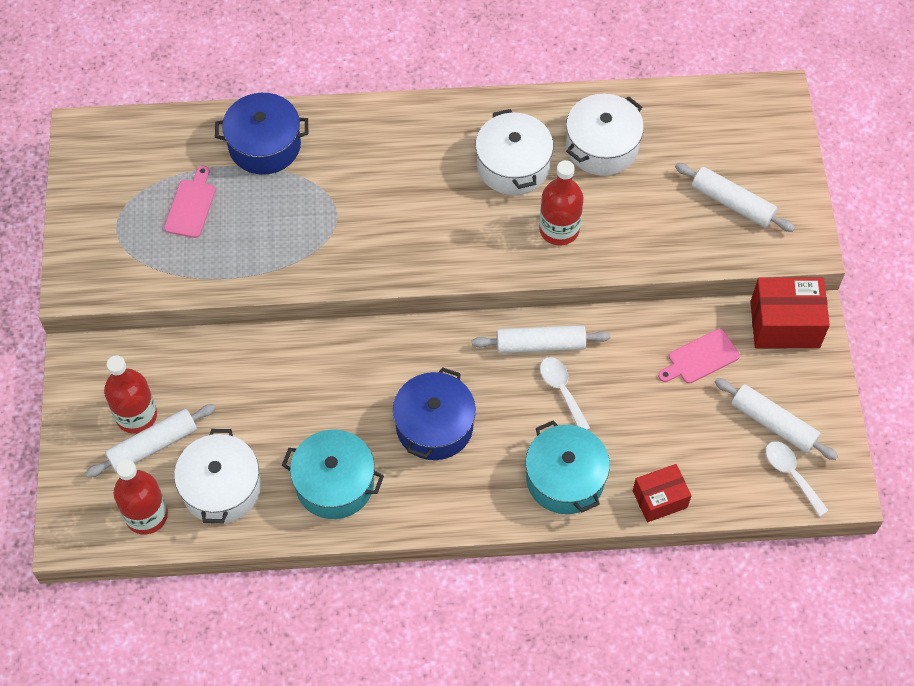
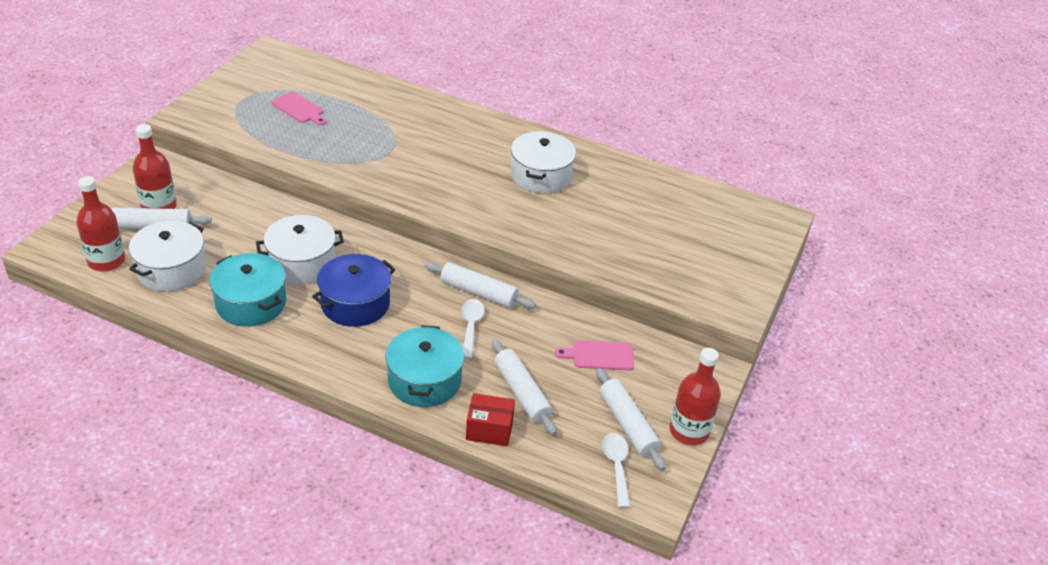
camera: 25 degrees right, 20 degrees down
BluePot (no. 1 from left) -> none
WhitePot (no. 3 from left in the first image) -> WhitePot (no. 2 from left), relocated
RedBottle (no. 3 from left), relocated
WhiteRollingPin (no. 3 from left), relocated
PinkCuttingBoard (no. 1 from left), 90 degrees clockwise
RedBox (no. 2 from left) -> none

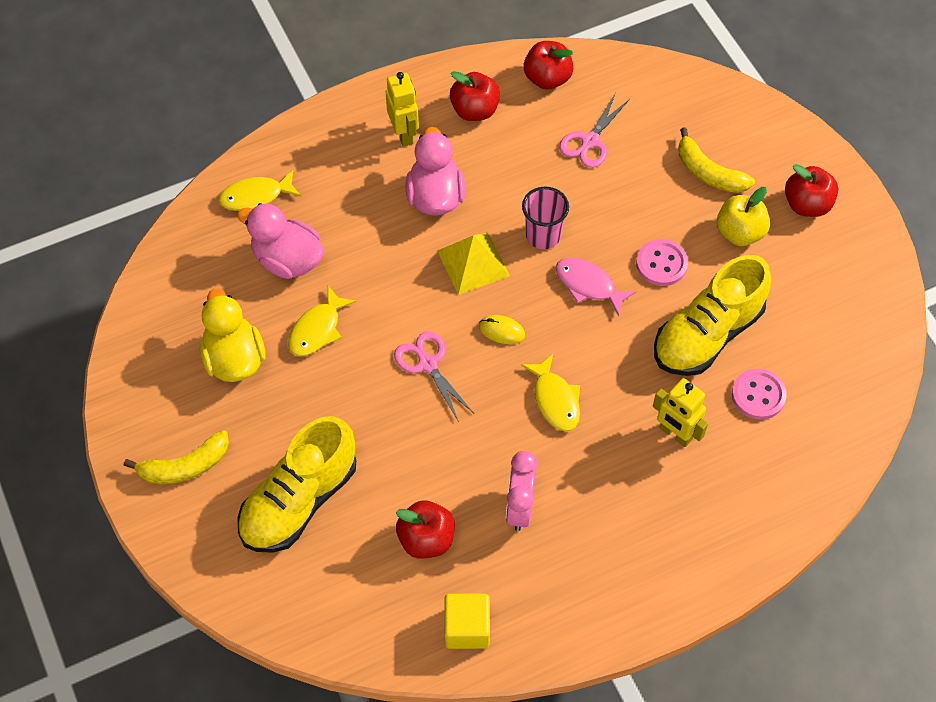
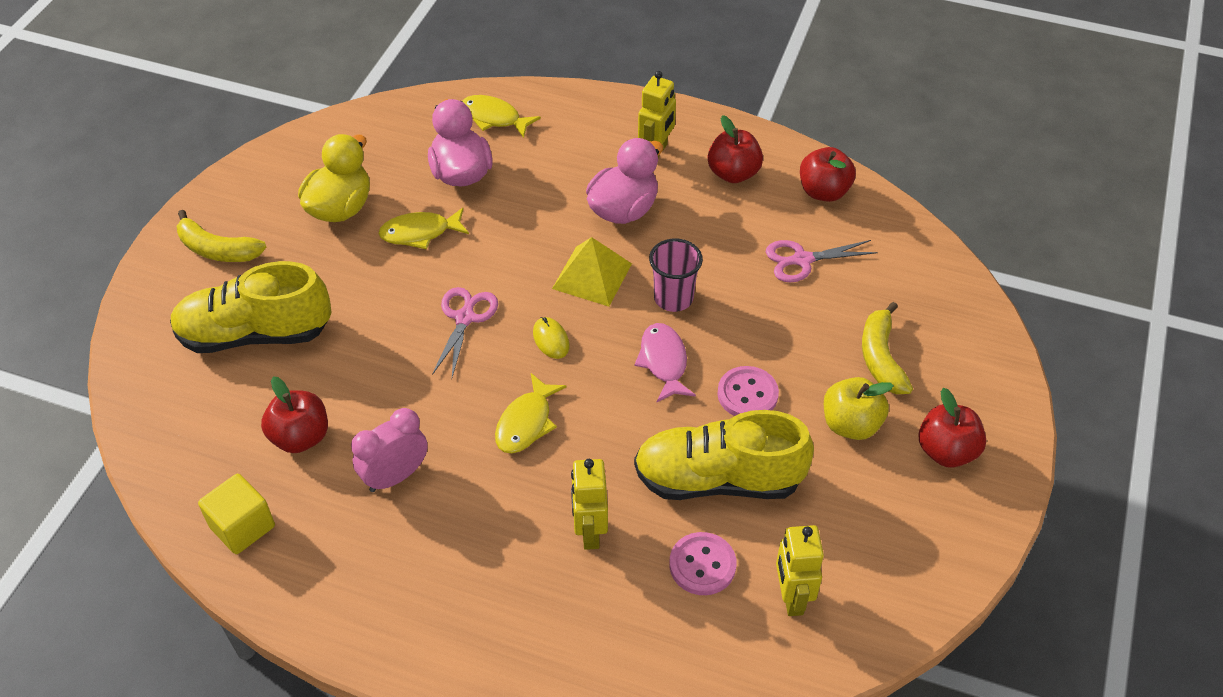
camera: 45 degrees right, 10 degrees down
none -> YellowRobot (no. 3 from left)

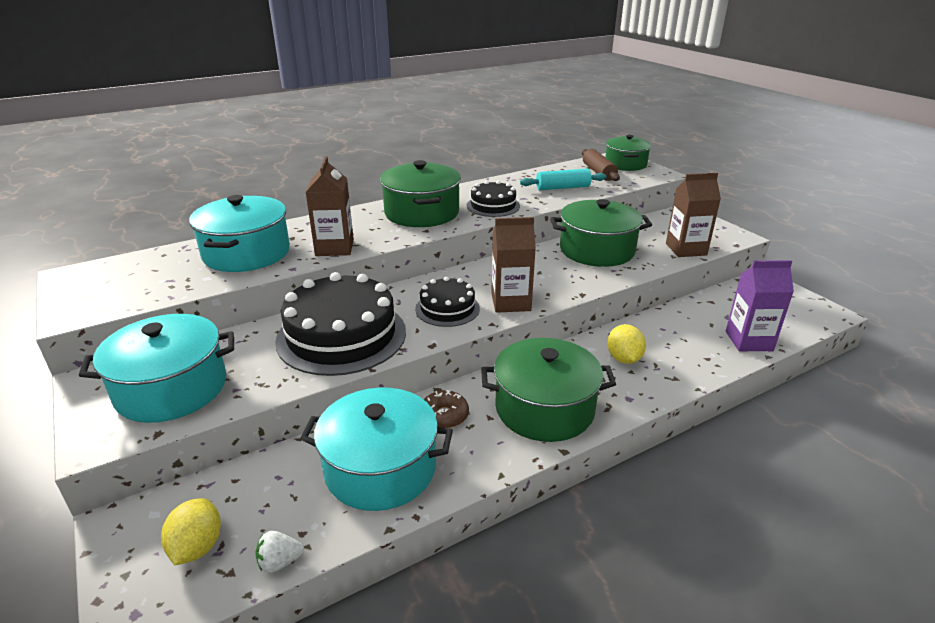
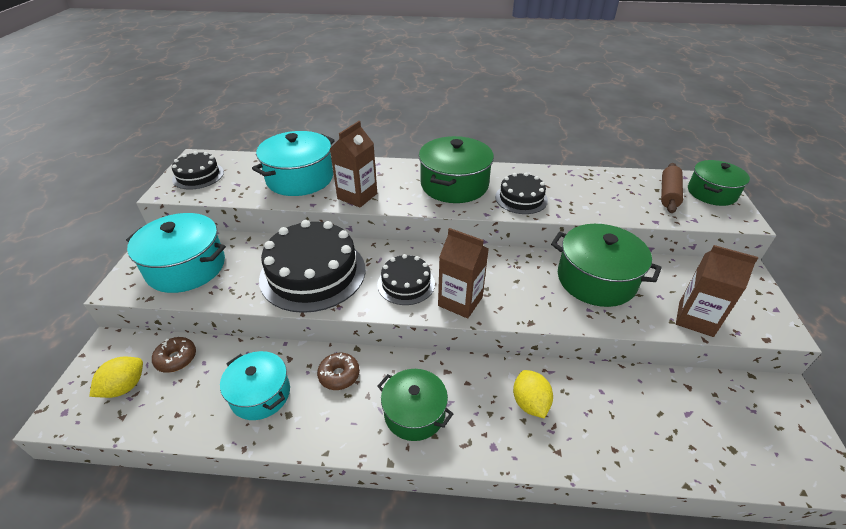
camera: 35 degrees right, 10 degrees up
TurquoiseRollingPin -> none
PurpleCarton -> none
YellowLemon (no. 2 from left), 45 degrees counterclockwise
GreenPot (no. 2 from left in the first image) -> GreenPot (no. 1 from left), x0.67
TurquoisePot (no. 3 from left in the first image) -> TurquoisePot (no. 2 from left), x0.67
WhiteStrawberry -> none
none -> BlackCake (no. 1 from left)
none -> BrownDonut (no. 1 from left)

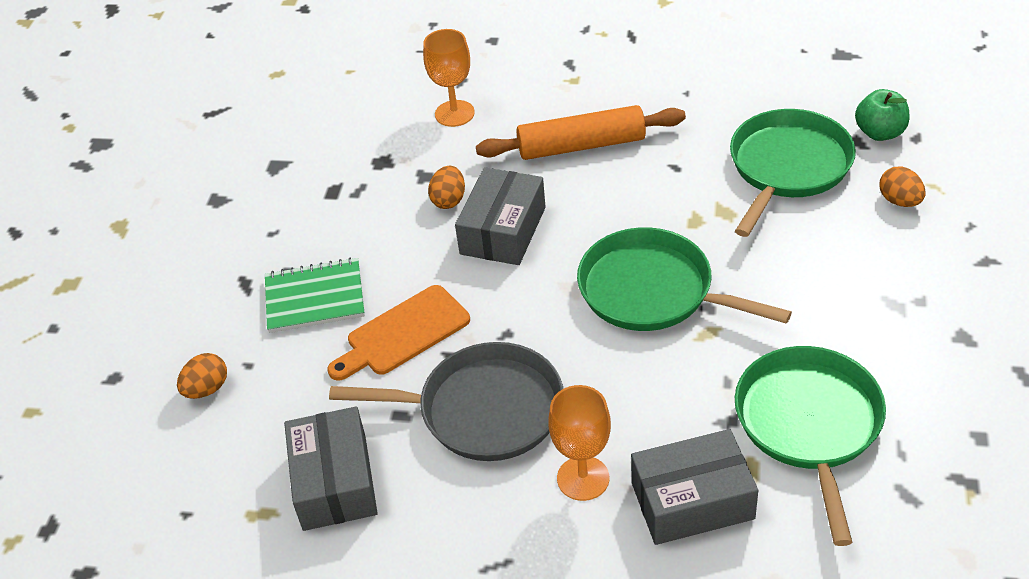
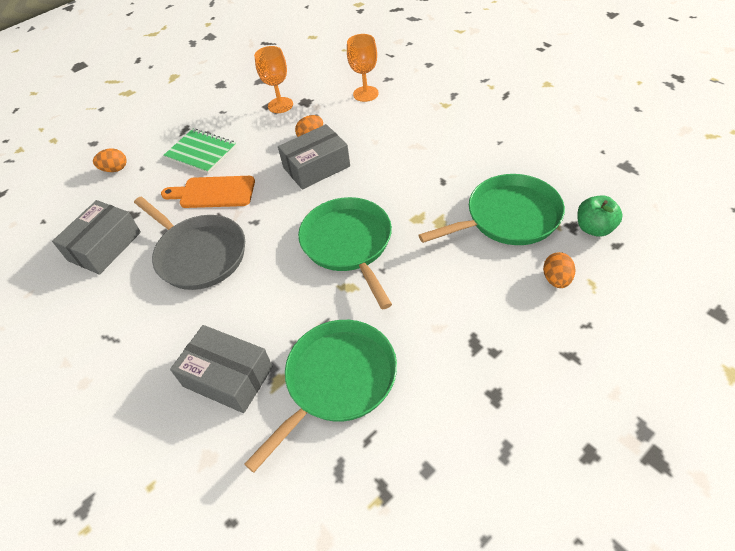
camera: 40 degrees right, 5 degrees up
OrangeRollingPin -> none
OrangeGoblet (no. 2 from left in the first image) -> OrangeGoblet (no. 1 from left), relocated

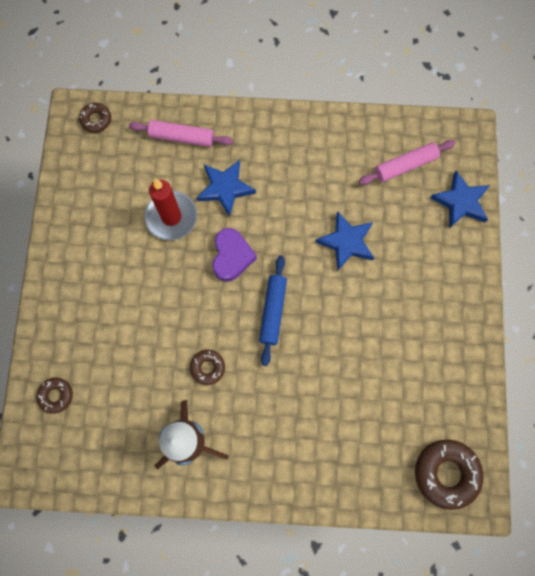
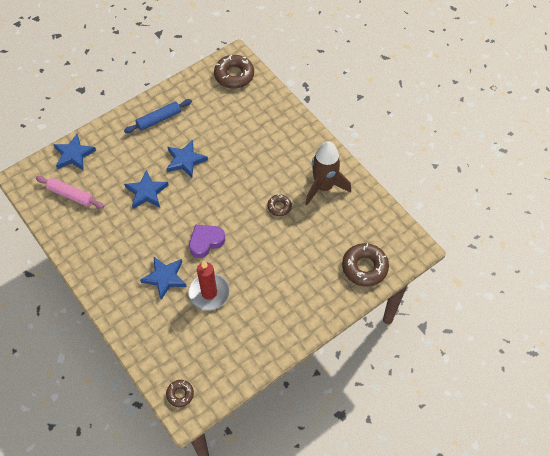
camera: 130 degrees left, 15 degrees down
PinkRollingPin (no. 1 from left) -> none
BlueRollingPin, relocated
BrownDonut (no. 1 from left in the first image) -> BrownDonut (no. 4 from left), x1.82
none -> BlueStar (no. 4 from left)

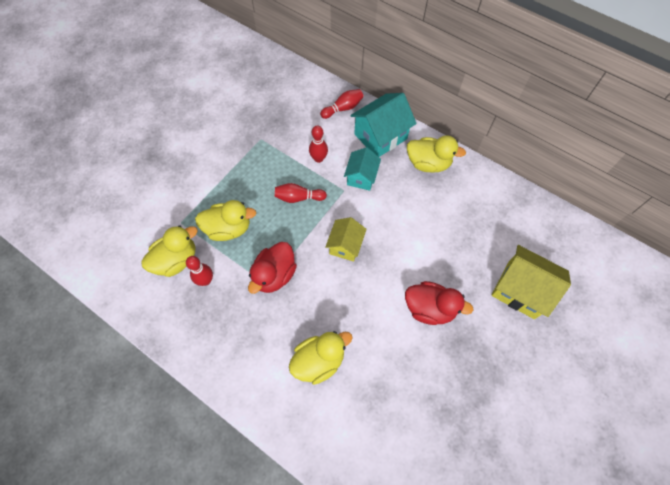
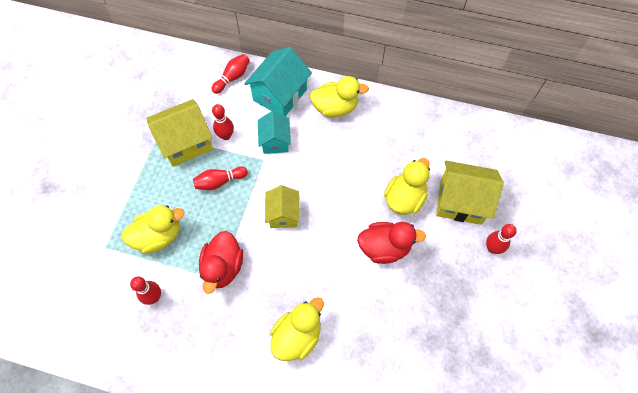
camera: 20 degrees left, 0 degrees up
YellowDuck (no. 1 from left in the first image) -> YellowDuck (no. 4 from left), relocated
none -> YellowHouse (no. 1 from left)
none -> RedBowlingPin (no. 5 from left)

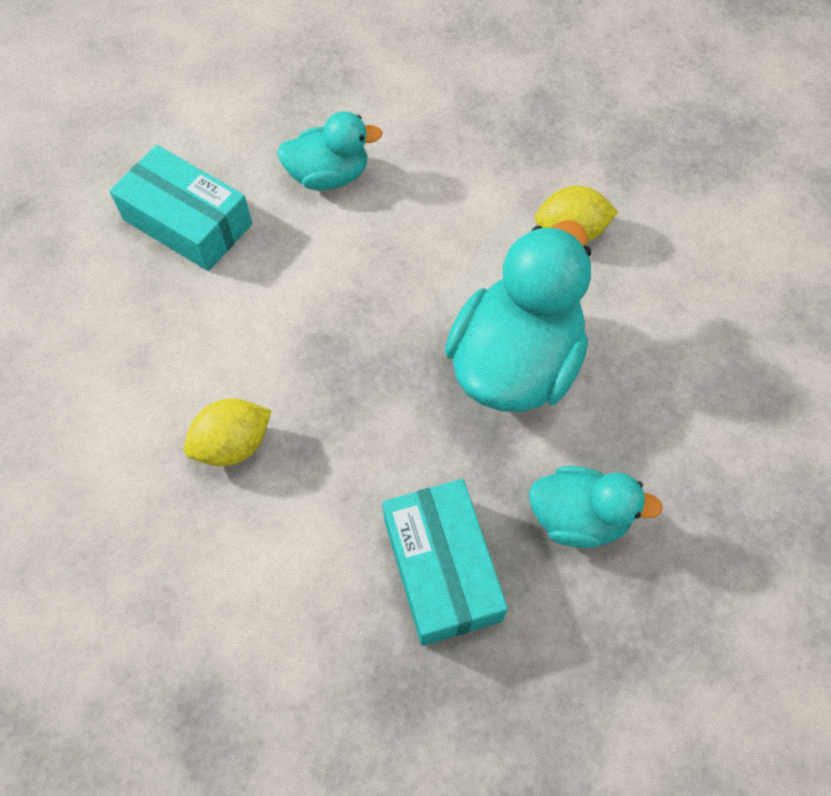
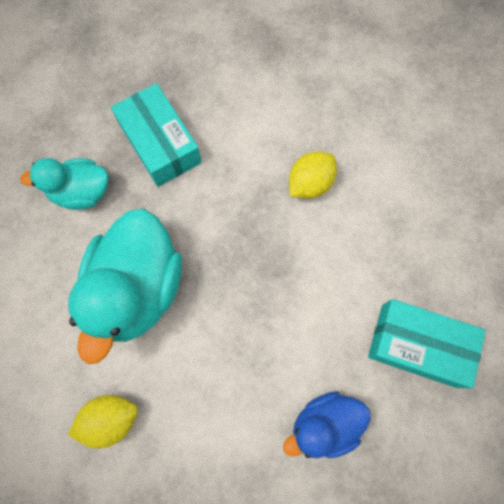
camera: 165 degrees right, 10 degrees up
TurquoiseDuck (no. 1 from left) -> BlueDuck

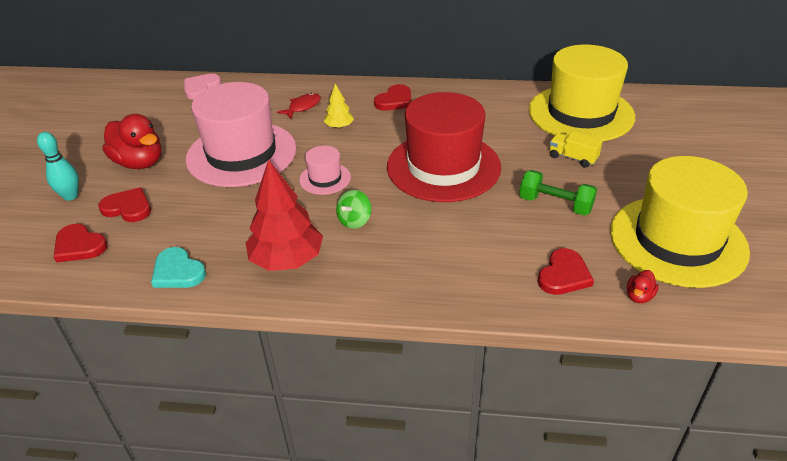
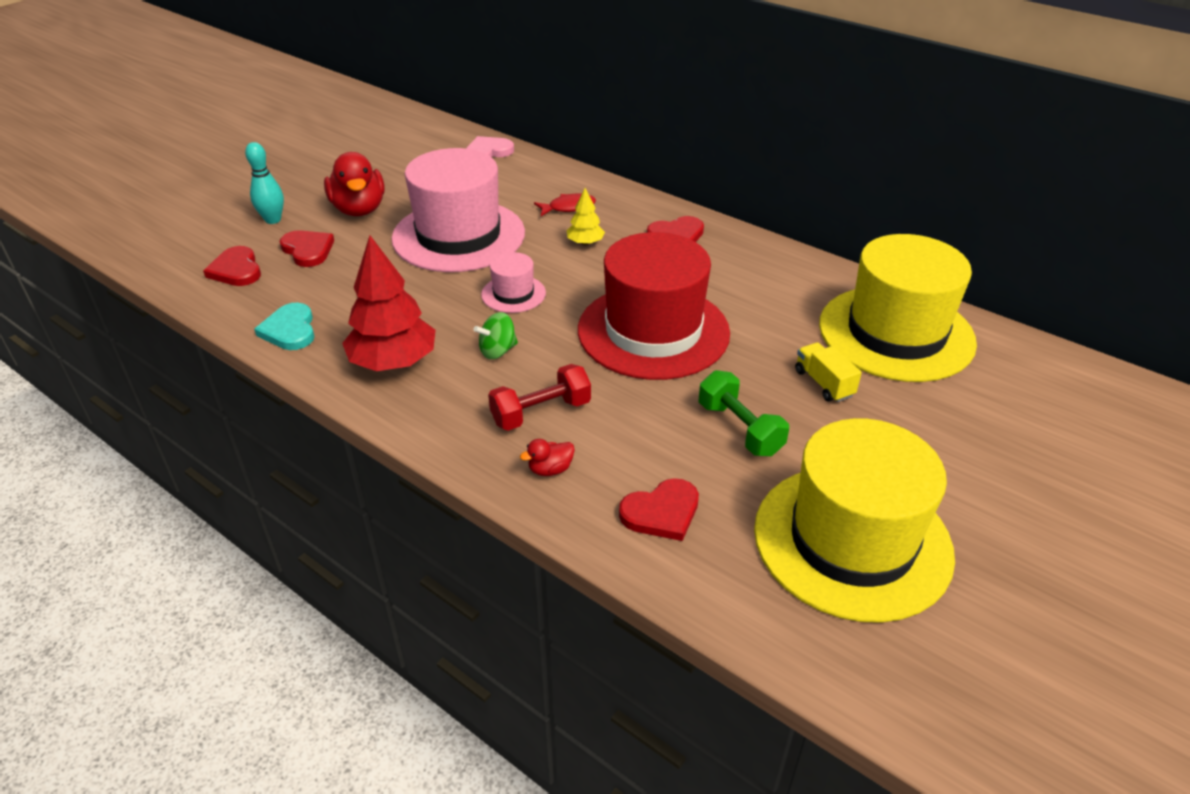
camera: 30 degrees right, 0 degrees up
RedDuck (no. 2 from left), relocated
none -> RedDumbbell

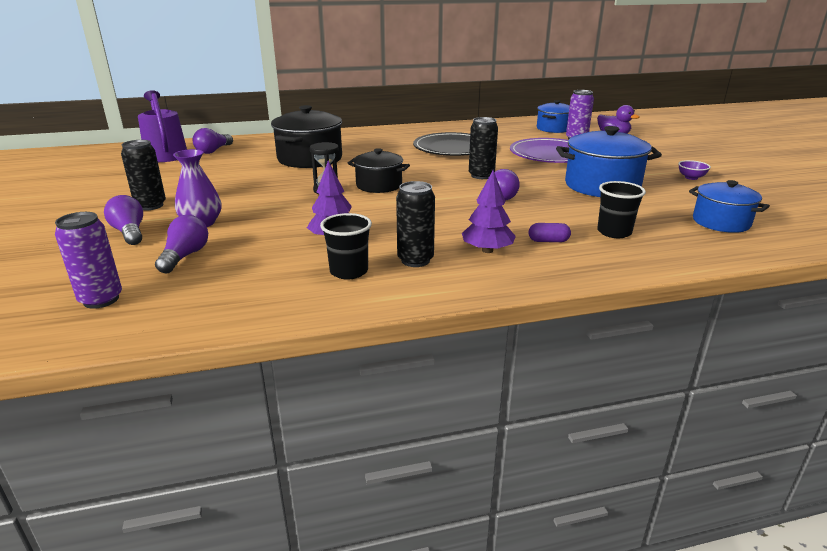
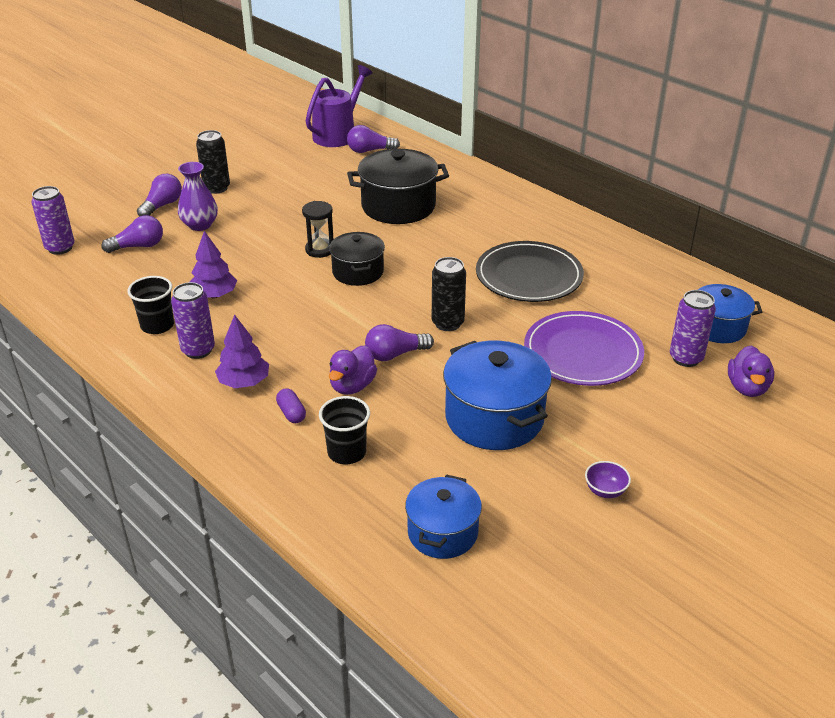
camera: 60 degrees right, 10 degrees up
BlackCan (no. 2 from left) -> PurpleCan (no. 2 from left)
none -> PurpleDuck (no. 1 from left)

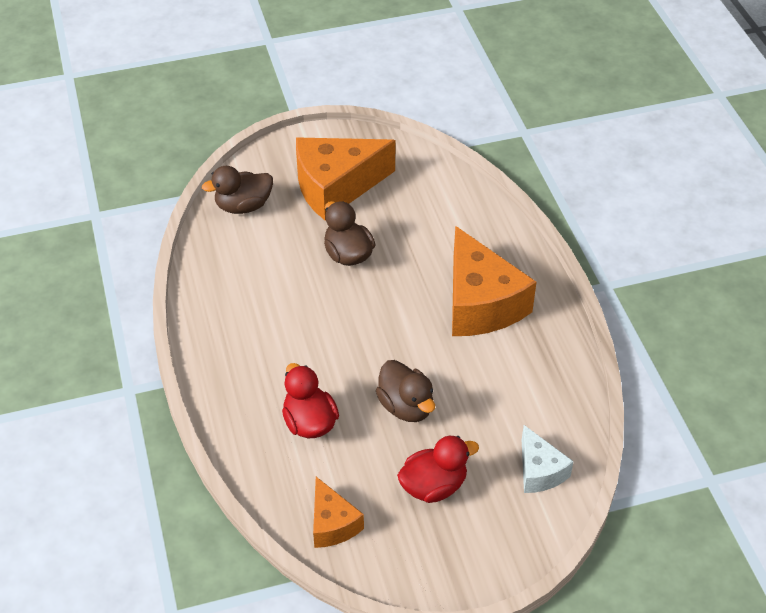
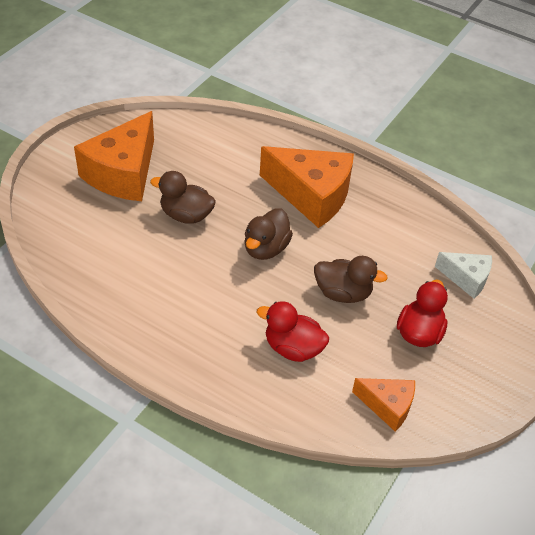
camera: 45 degrees left, 0 degrees up
BrownDuck (no. 1 from left in the first image) -> BrownDuck (no. 2 from left), relocated

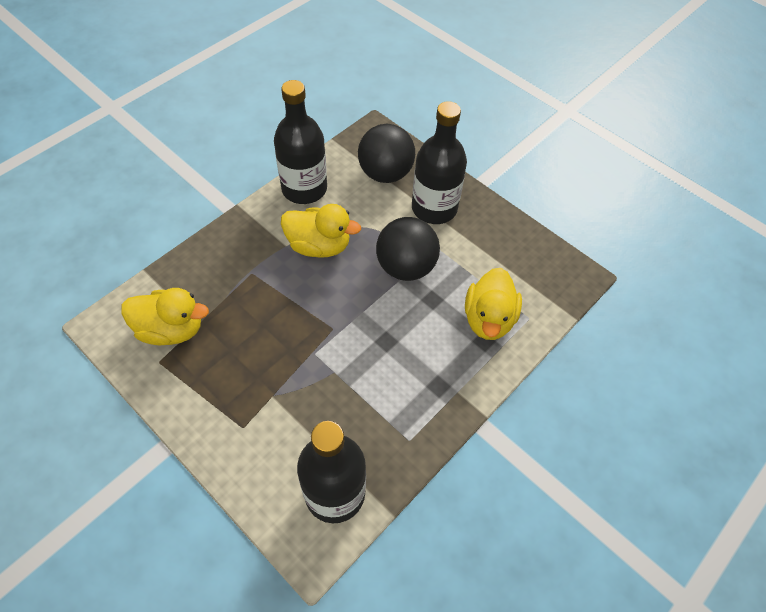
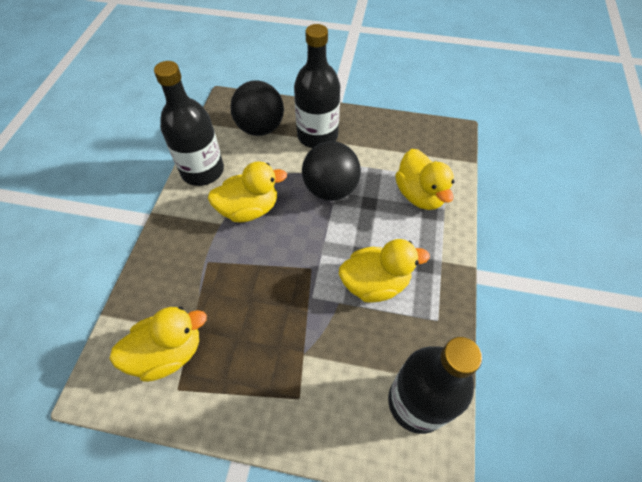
camera: 30 degrees left, 0 degrees up
none -> YellowDuck (no. 3 from left)

